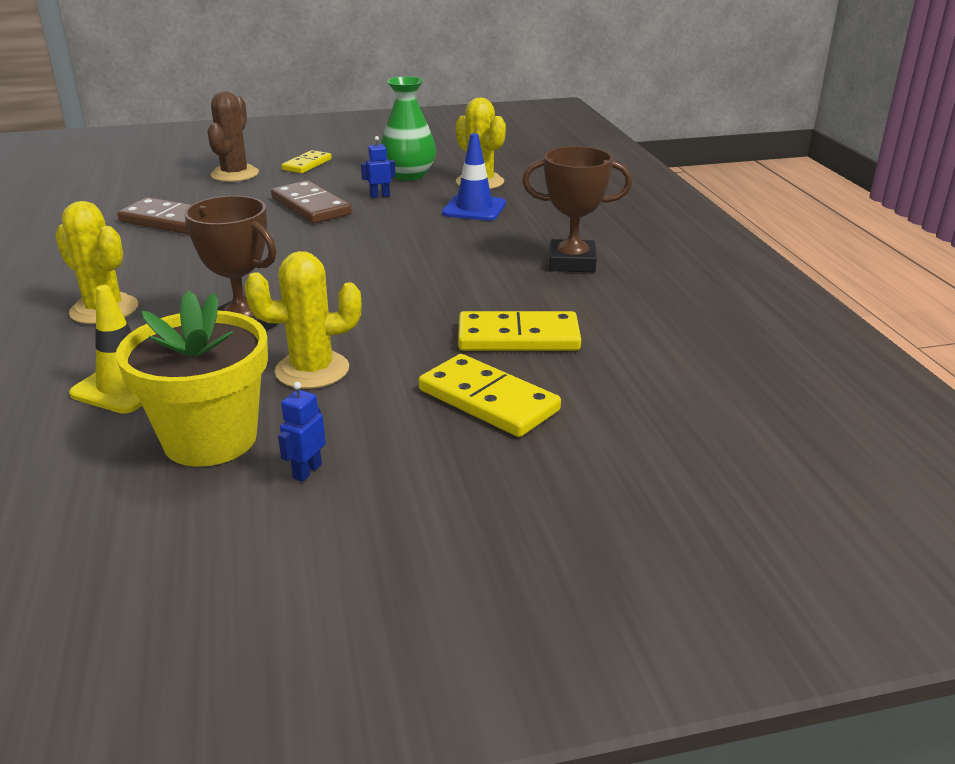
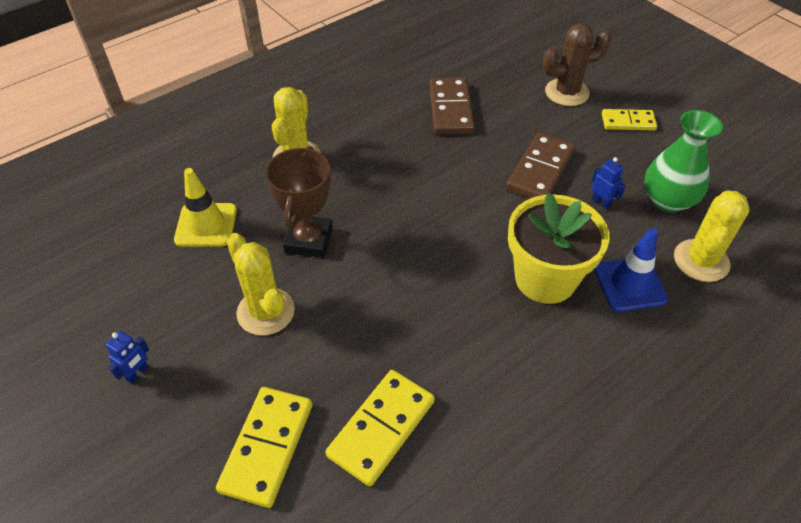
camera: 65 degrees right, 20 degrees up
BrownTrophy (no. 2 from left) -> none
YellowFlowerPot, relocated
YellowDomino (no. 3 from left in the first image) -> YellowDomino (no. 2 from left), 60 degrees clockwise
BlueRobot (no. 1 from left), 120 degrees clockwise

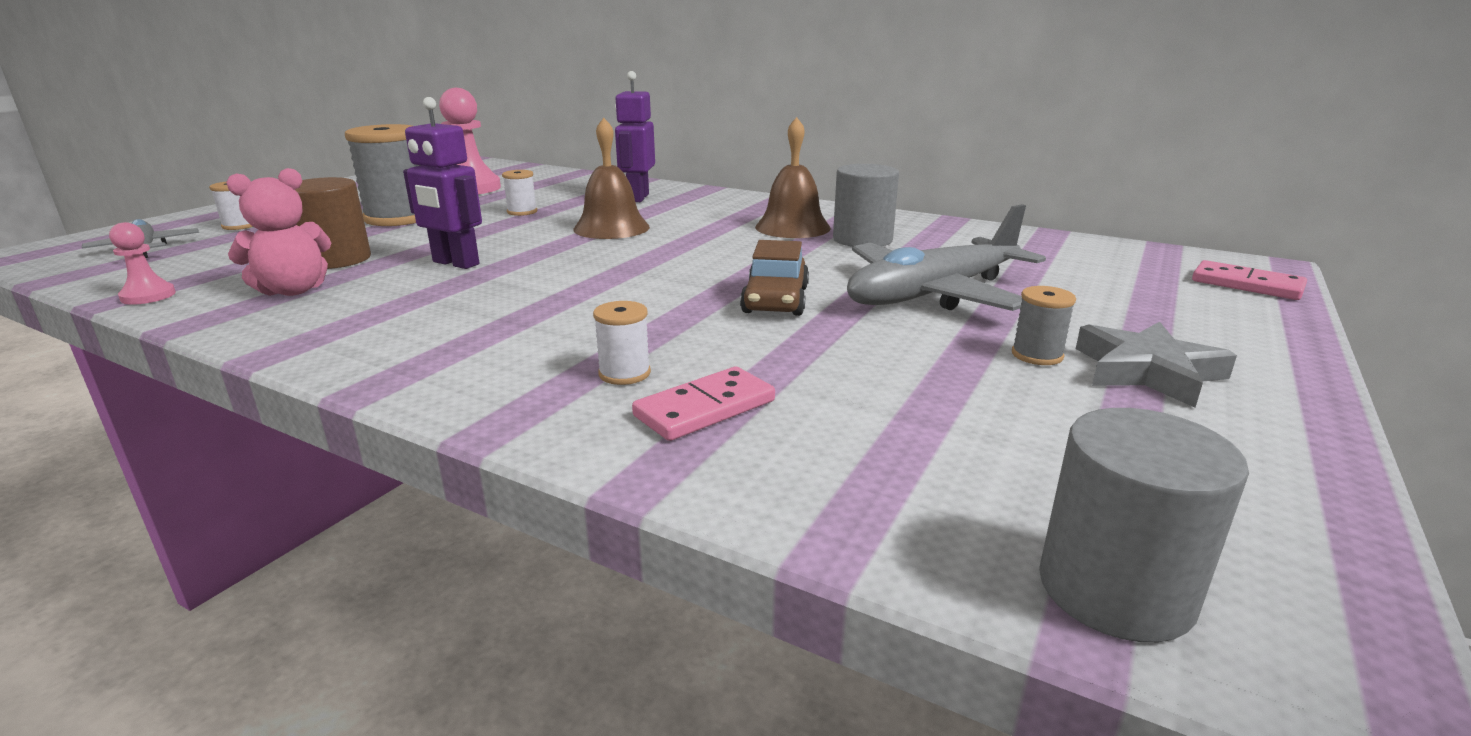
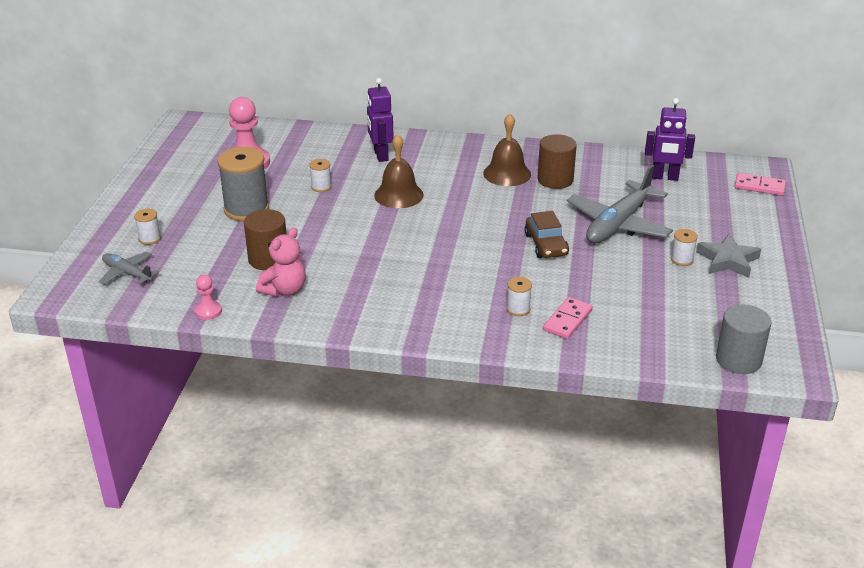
camera: 20 degrees left, 10 degrees up
PurpleRobot (no. 1 from left in the first image) -> PurpleRobot (no. 2 from left), relocated
GreyCylinder (no. 1 from left) -> BrownCylinder (no. 2 from left)
GreySpool (no. 2 from left) -> WhiteSpool (no. 4 from left)

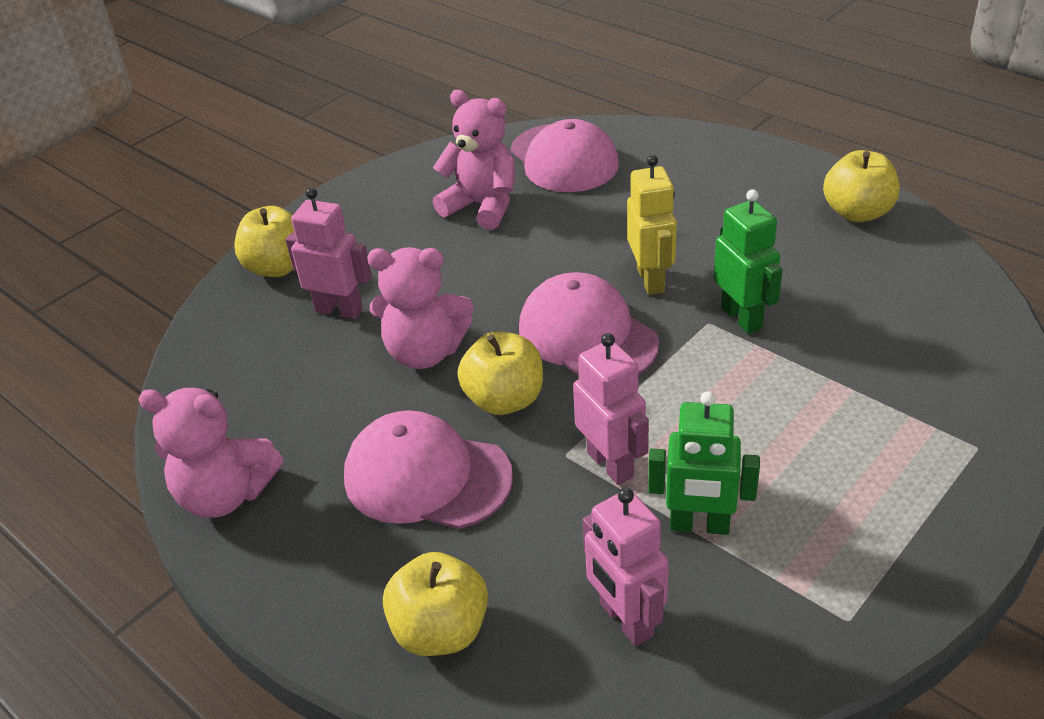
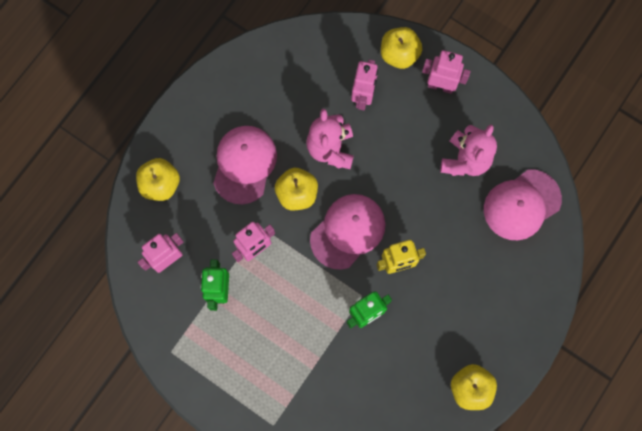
camera: 80 degrees right, 35 degrees up
PinkTeddyBear (no. 1 from left) -> none
none -> PinkRobot (no. 4 from left)

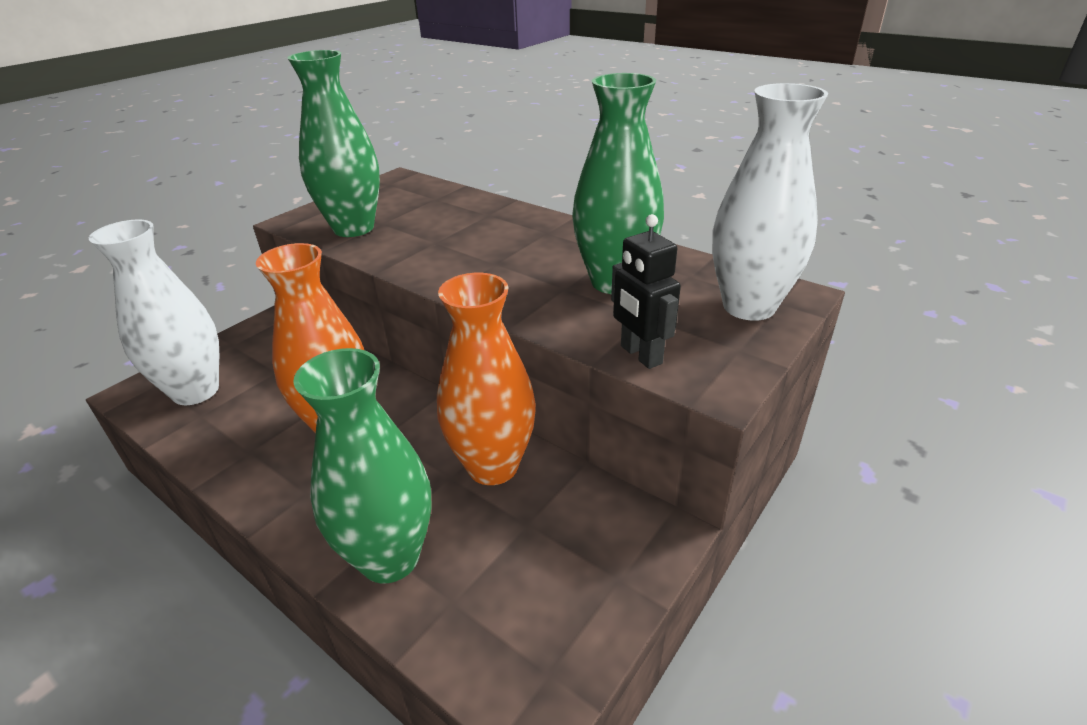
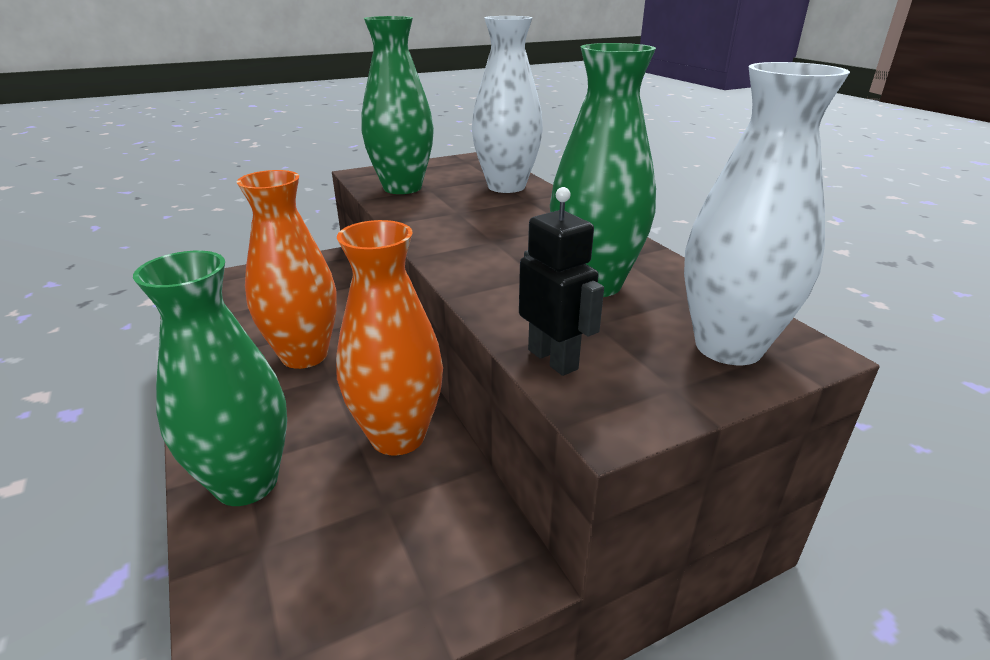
camera: 25 degrees right, 5 degrees down
BlackRobot, 150 degrees clockwise
WhiteVase (no. 1 from left), relocated

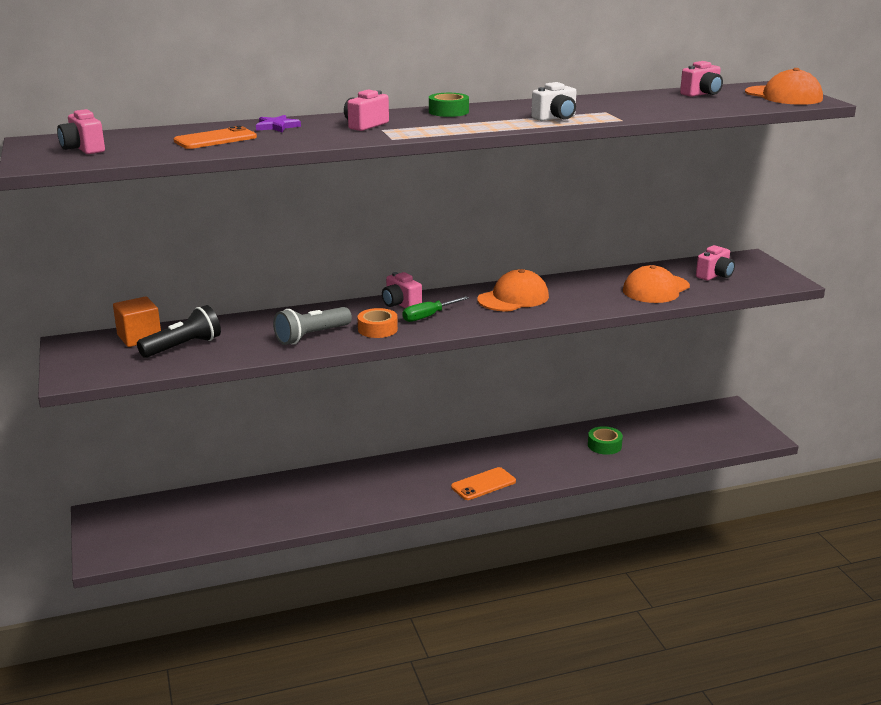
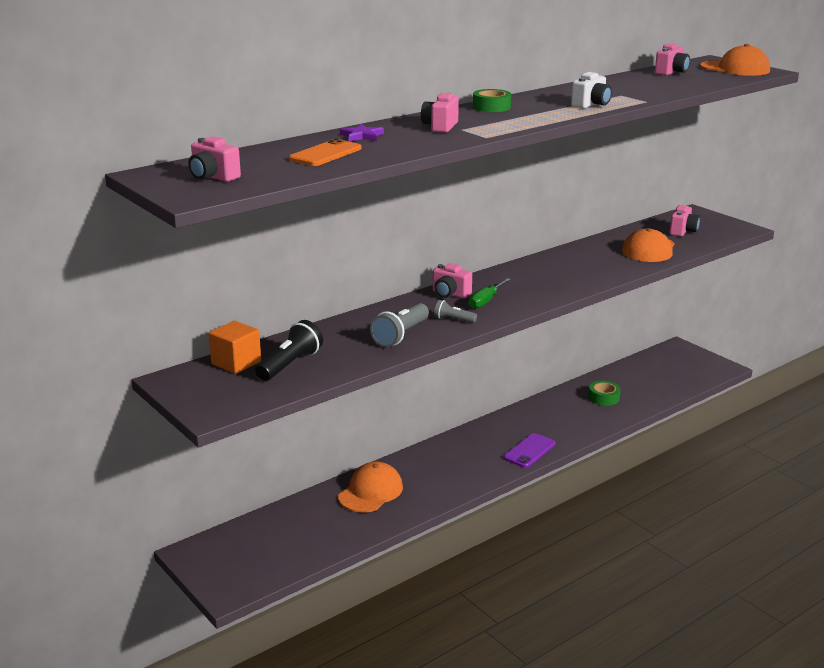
camera: 20 degrees left, 0 degrees up
OrangeCap (no. 1 from left), relocated
OrangeTape -> GreyFlashlight (no. 2 from left)
OrangePhone (no. 2 from left) -> PurplePhone

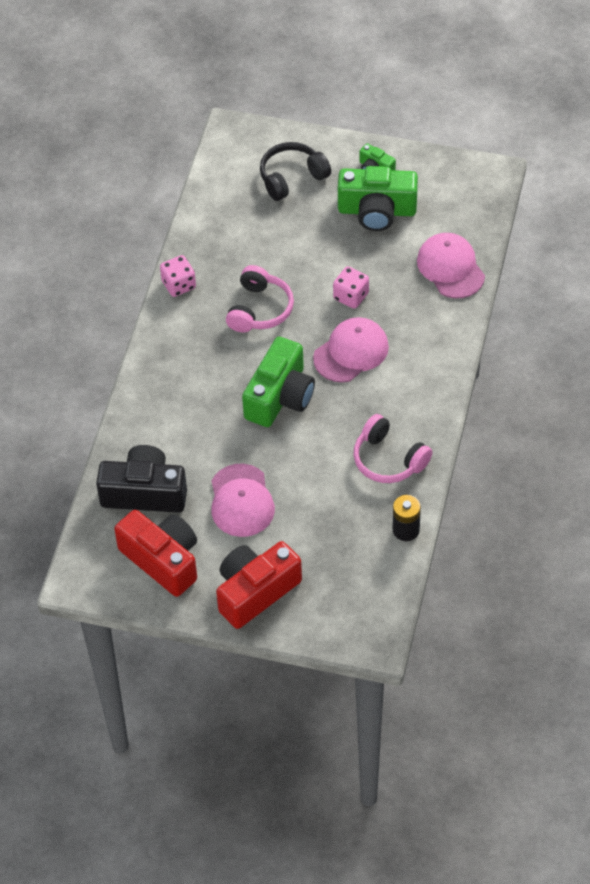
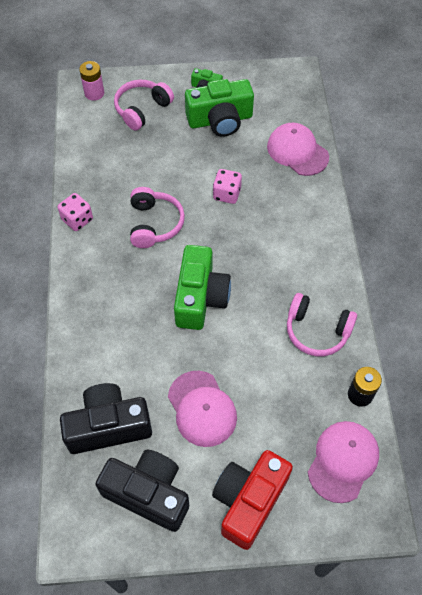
camera: 20 degrees left, 5 degrees up
BlackHeadphones -> PinkHeadphones (no. 1 from left)
PinkCap (no. 2 from left in the first image) -> PinkCap (no. 3 from left), relocated
RedCamera (no. 1 from left) -> BlackCamera (no. 2 from left)
none -> PinkBattery

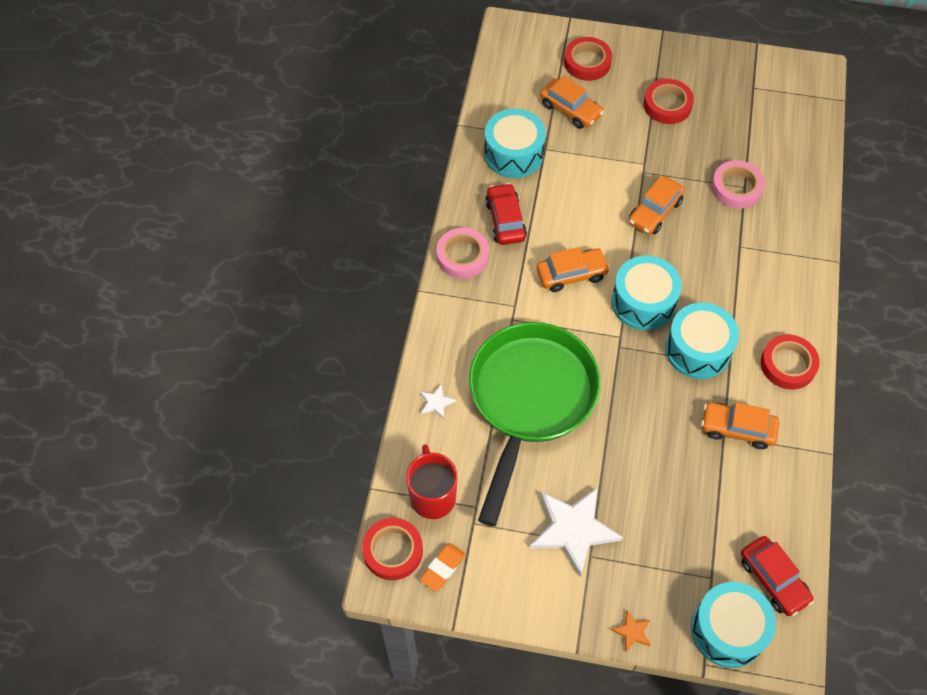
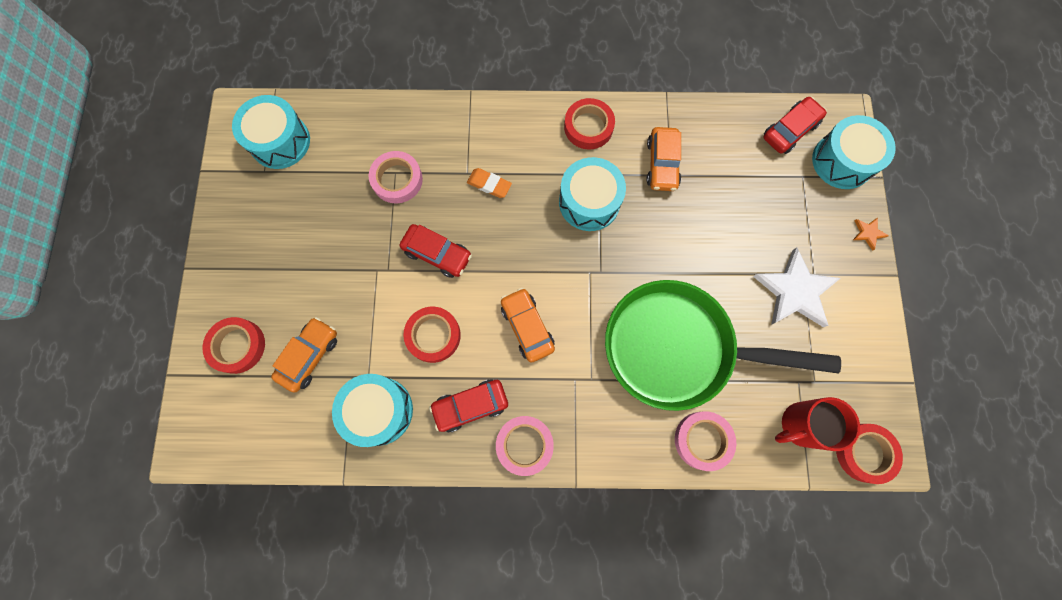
camera: 100 degrees left, 15 degrees up
RedTape (no. 3 from left in the first image) -> RedTape (no. 2 from left), relocated
OrangeCar (no. 3 from left) -> RedCar (no. 1 from left)
TurquoiseDrum (no. 2 from left in the first image) -> TurquoiseDrum (no. 1 from left), relocated
WhiteStar (no. 1 from left) -> PinkTape (no. 3 from left)
OrangeEraser, relocated

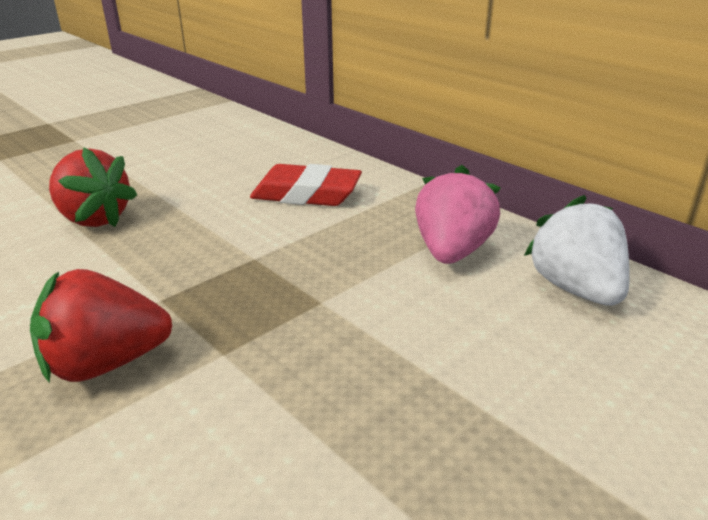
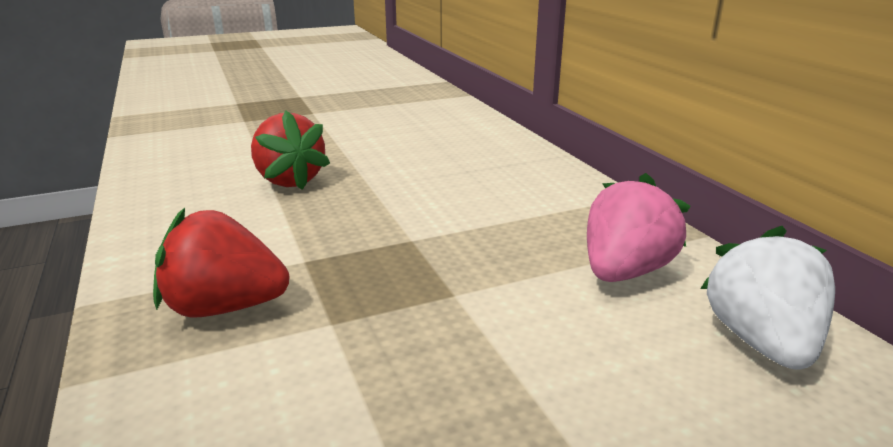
camera: 20 degrees right, 5 degrees down
RedEraser -> none

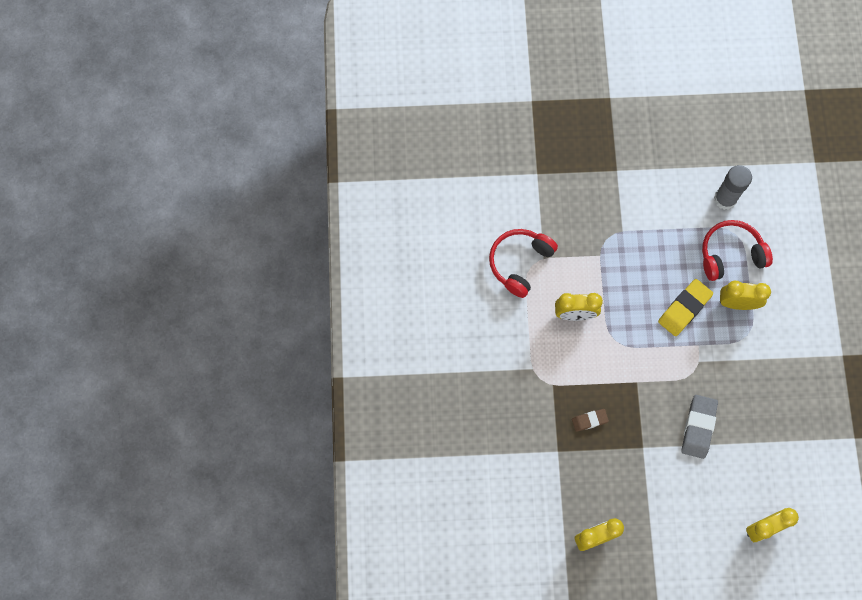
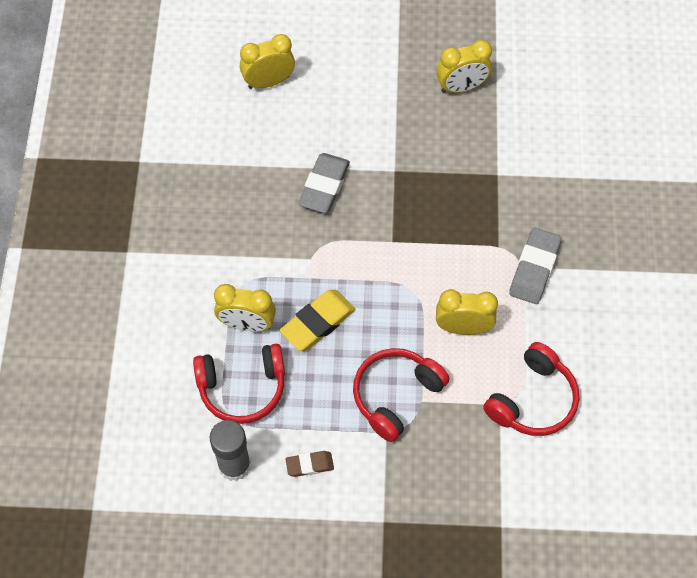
camera: 175 degrees left, 10 degrees down
BrownEraser, relocated
none -> GreyEraser (no. 2 from left)
none -> RedHeadphones (no. 2 from left)

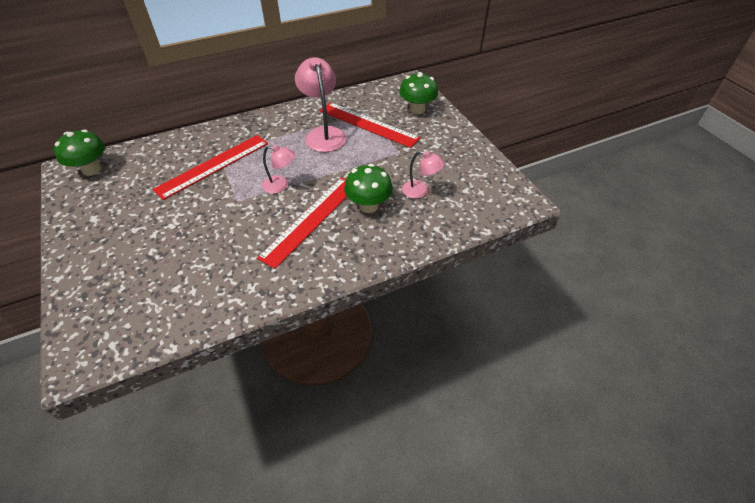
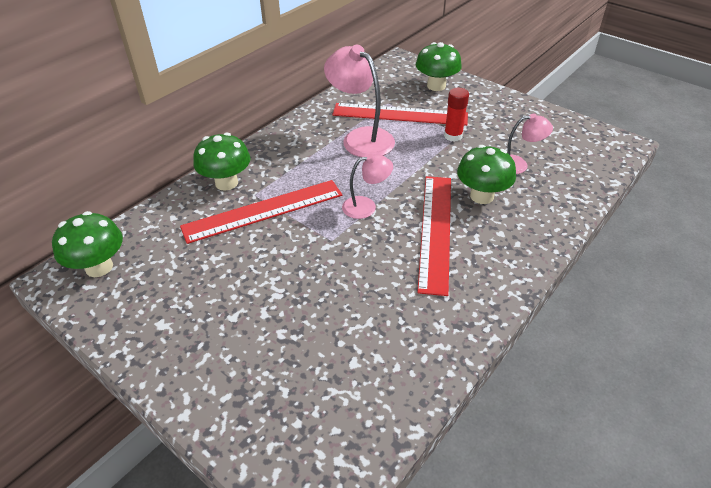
camera: 25 degrees left, 5 degrees down
RedRuler (no. 1 from left), 45 degrees clockwise
none -> RedGlueStick
none -> GreenMushroom (no. 2 from left)

